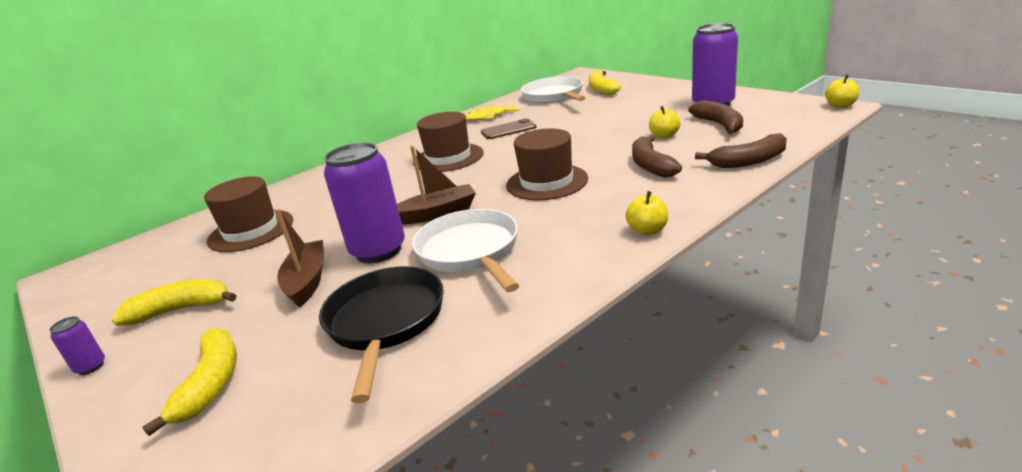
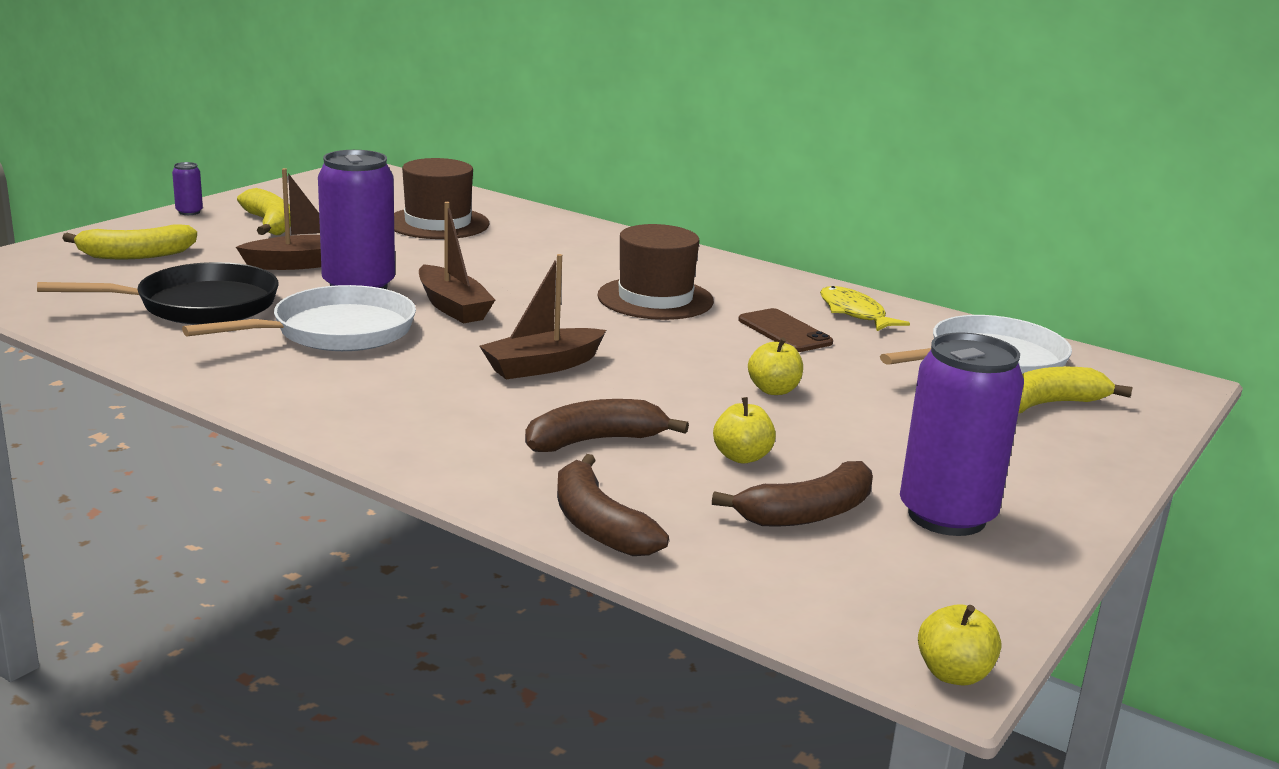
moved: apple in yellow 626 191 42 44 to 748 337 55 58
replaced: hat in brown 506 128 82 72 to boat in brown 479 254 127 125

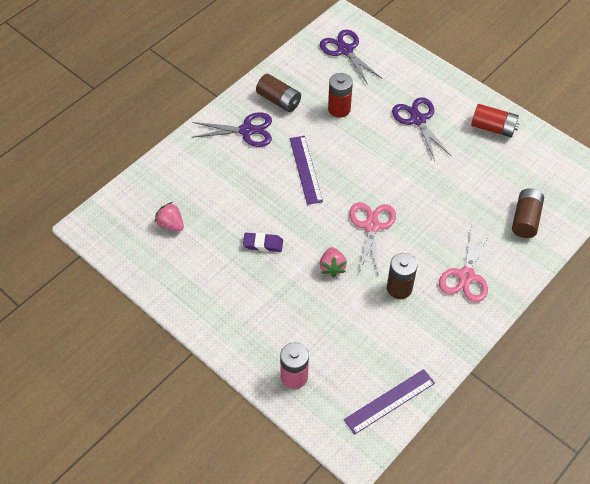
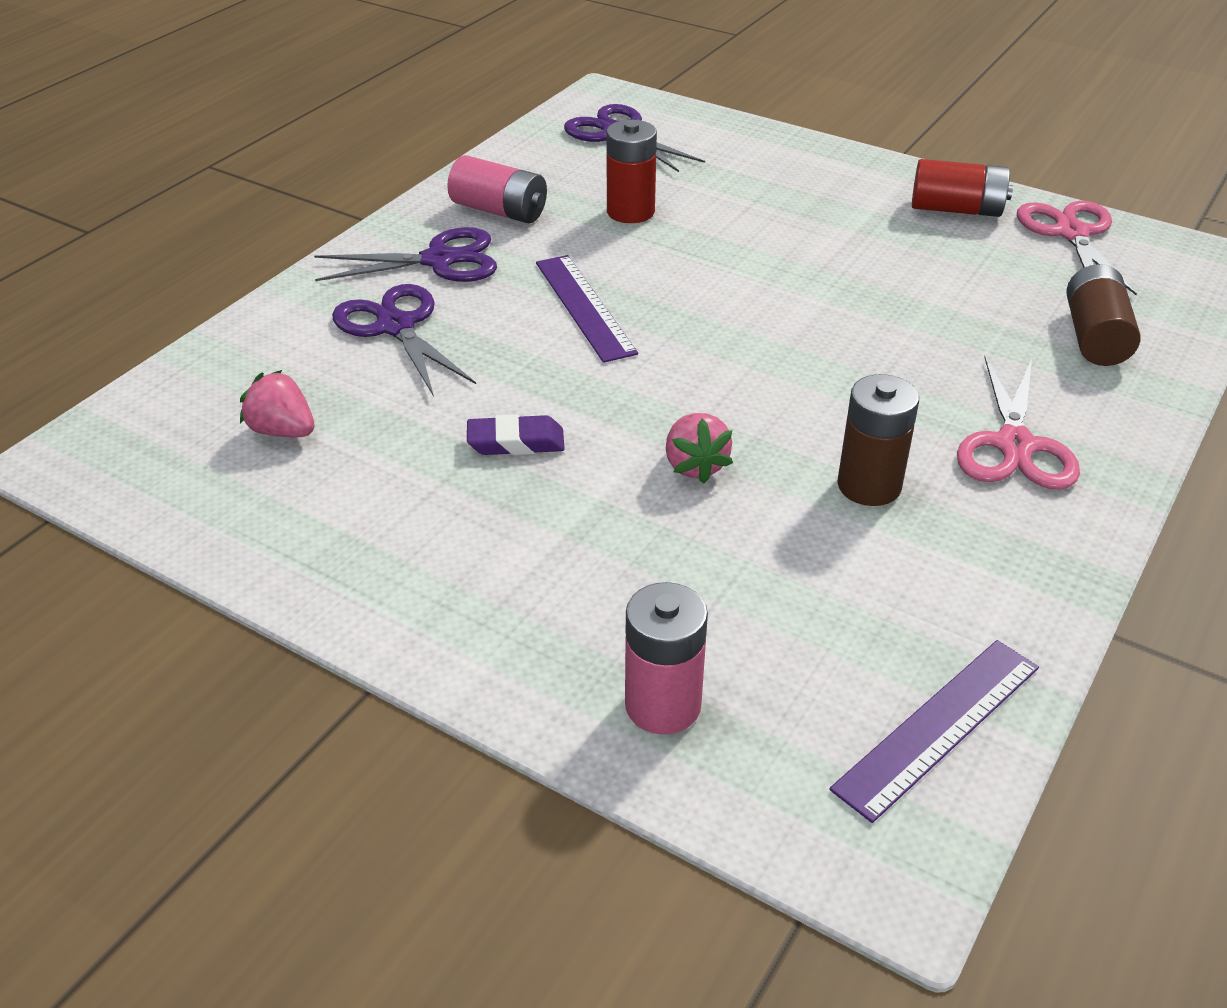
moved: scissors in pink 349 202 47 74 to 1017 201 120 94; scissors in purple 392 97 60 64 to 332 284 144 113
recoloured: battery in brown 256 74 45 38 to battery in pink 447 155 100 69

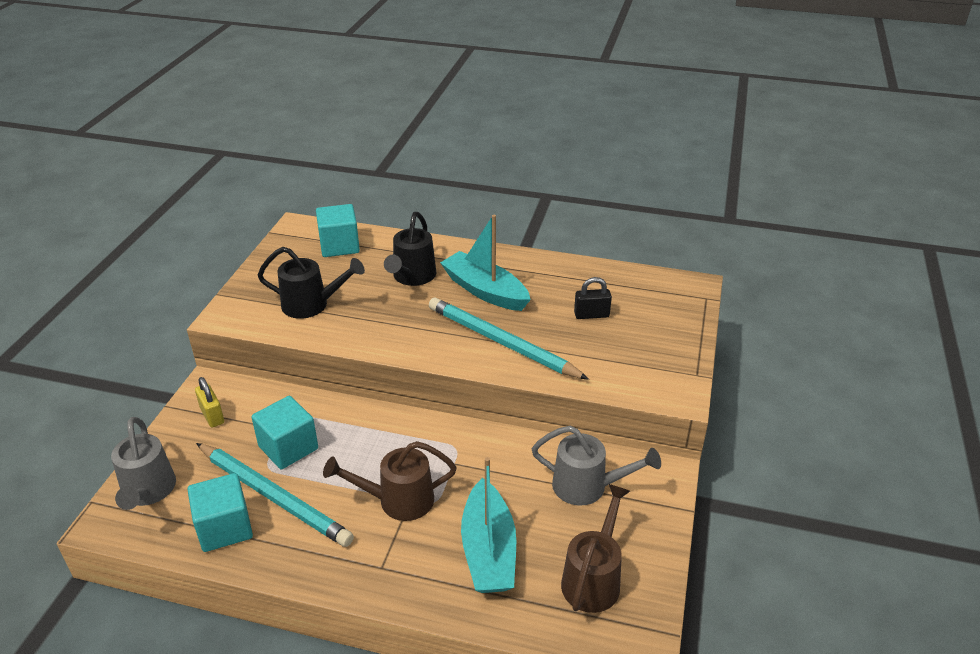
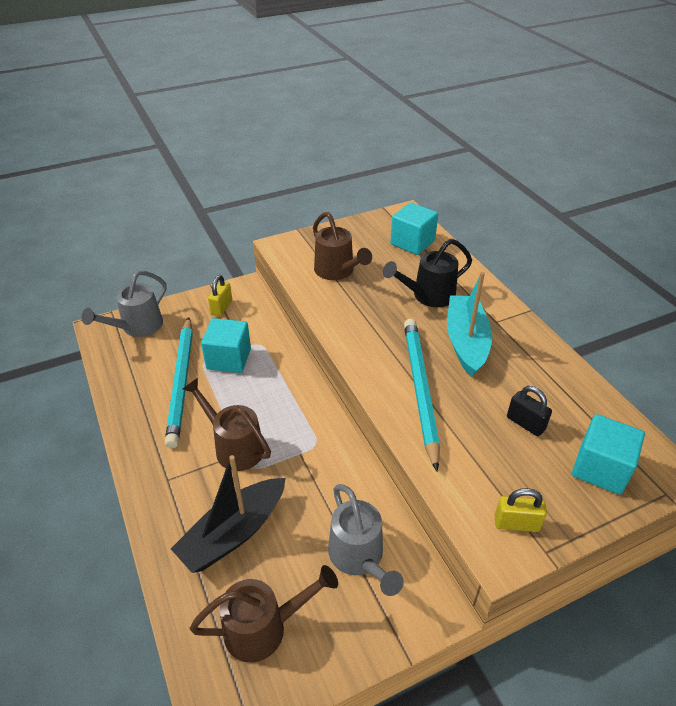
added: padlock in yellow 494 488 53 44
moved: cube in turquoise 187 473 66 79 to 572 414 73 81
recoloured: watering can in black 258 247 107 72 to watering can in brown 313 212 59 68; boat in turquoise 461 457 55 136 to boat in black 171 455 115 118

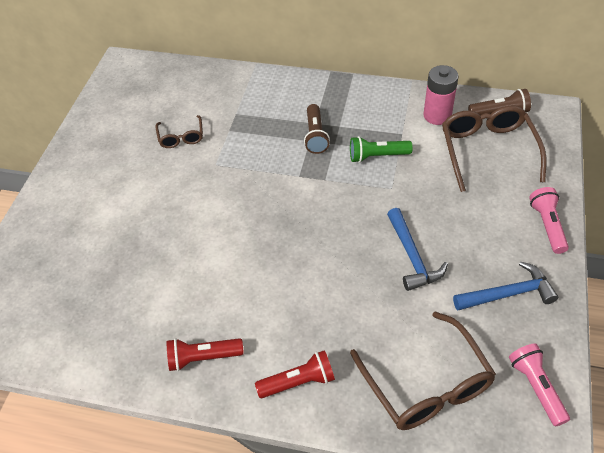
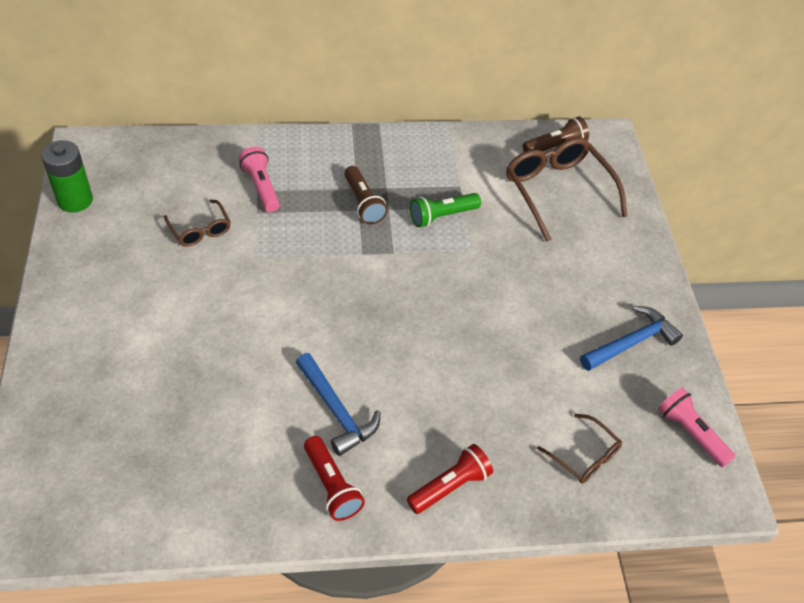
removed: battery in pink 423 65 36 60
added: battery in green 41 140 52 73
moved: hammer in blue 387 208 61 83 to 296 353 85 103; flashlight in pink 529 187 40 67 to 238 147 42 65
turned: flashlight in red 167 338 77 33 = 304 436 61 85 90 degrees counterclockwise
resized: glasses in brown 350 311 146 119 = 537 414 85 70 x0.53

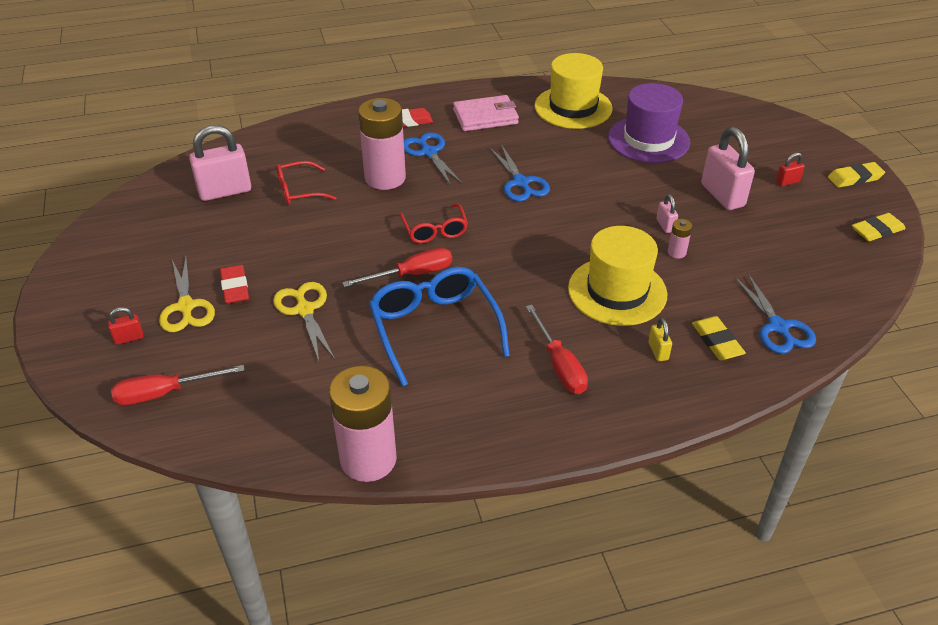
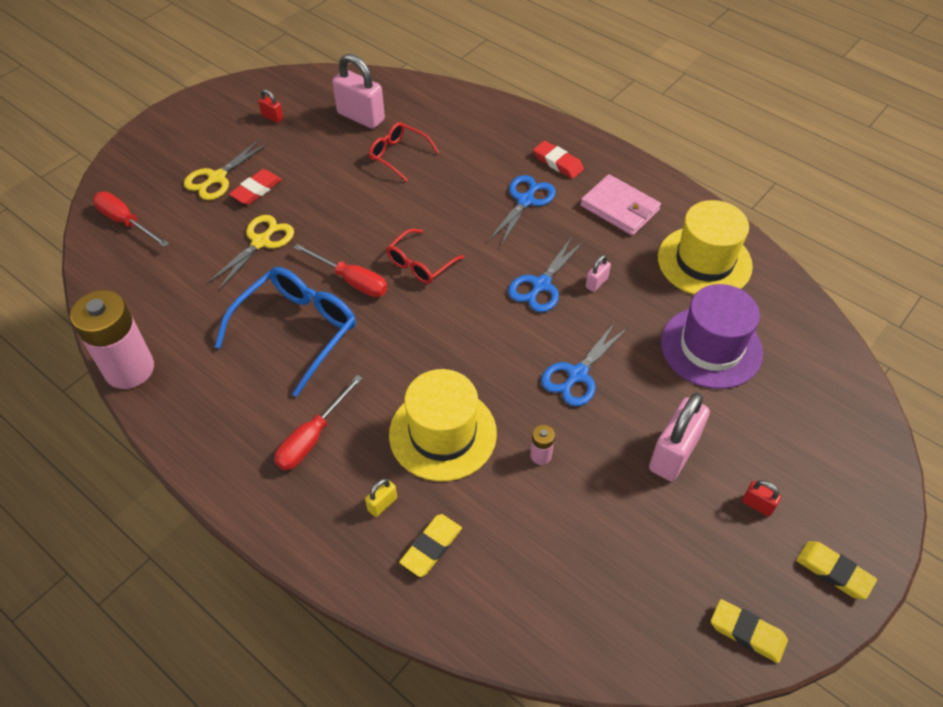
removed: battery in pink 358 98 48 92
moved: padlock in red 108 307 36 38 to 258 89 25 34; padlock in pink 657 194 21 39 to 586 255 25 37; scissors in blue 734 273 82 81 to 541 322 87 84

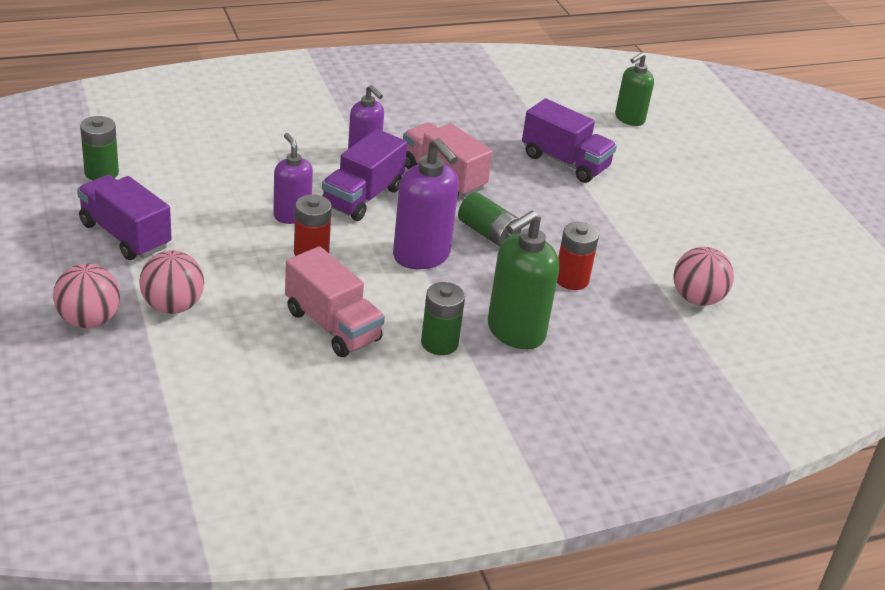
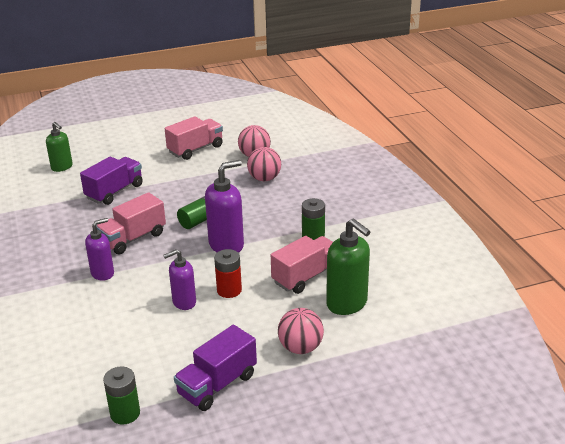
removed: truck in purple 322 129 85 92; battery in red 557 222 42 68
added: truck in pink 165 116 58 44
moved: ball in pink 53 263 67 65 to 247 147 34 34; soap dispenser in green 488 211 72 138 to 326 218 45 97

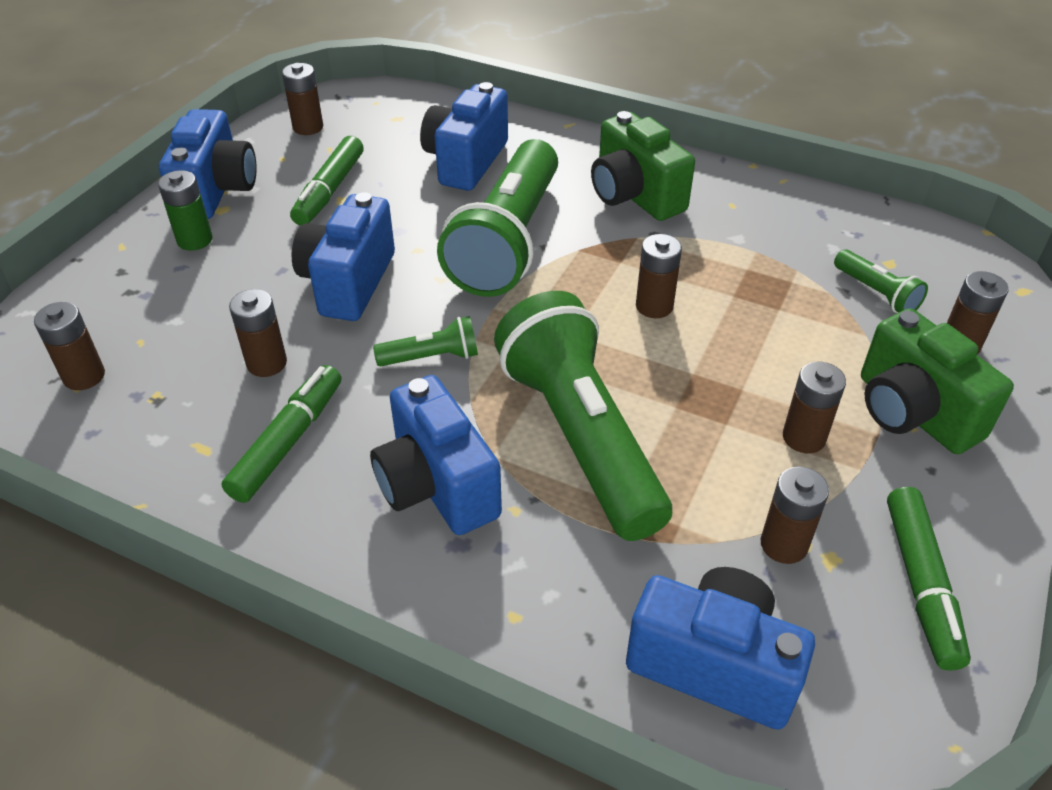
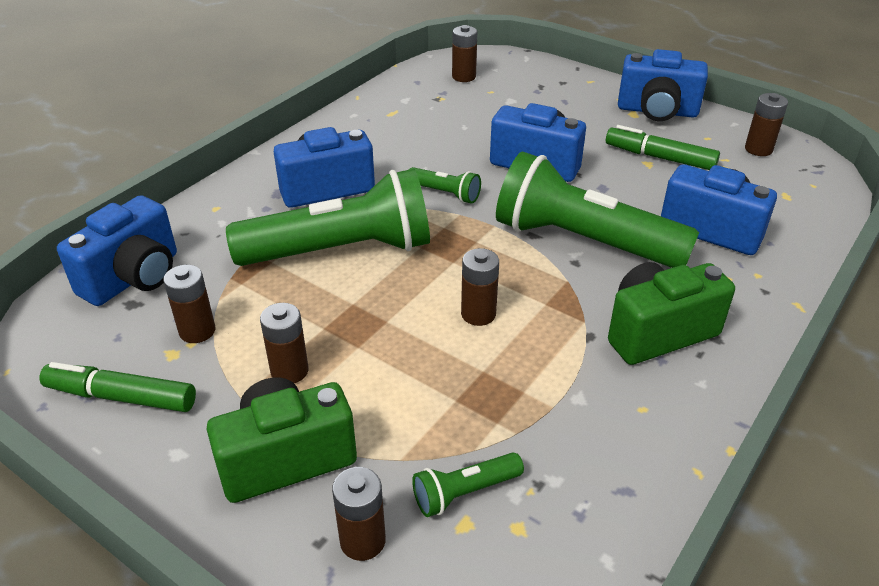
removed: battery in green 158 170 55 81; marker in green 221 365 120 138; battery in brown 229 289 58 88
turned: flashlight in green 373 316 105 50 = 409 167 72 36 60 degrees counterclockwise

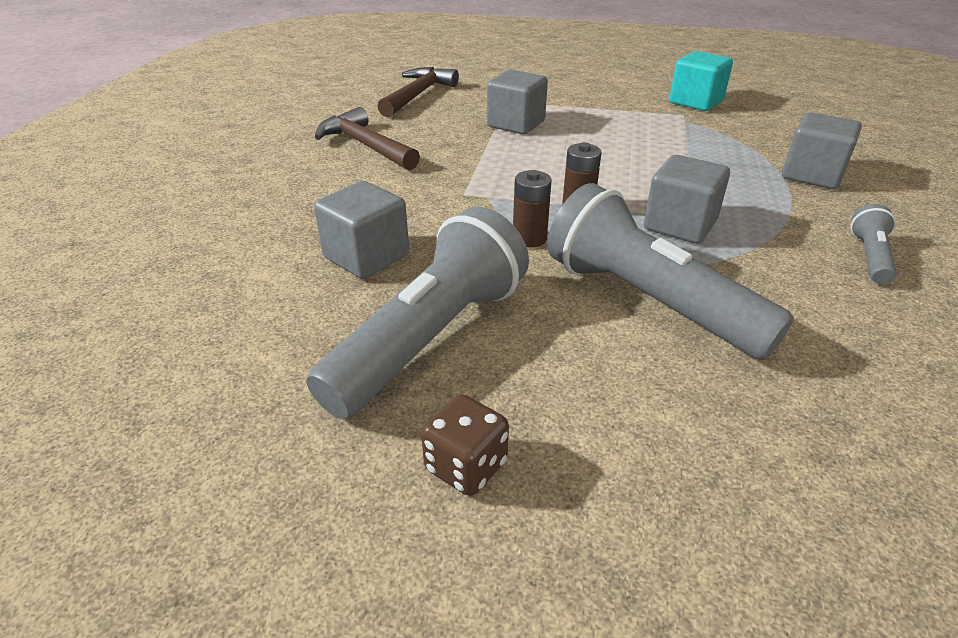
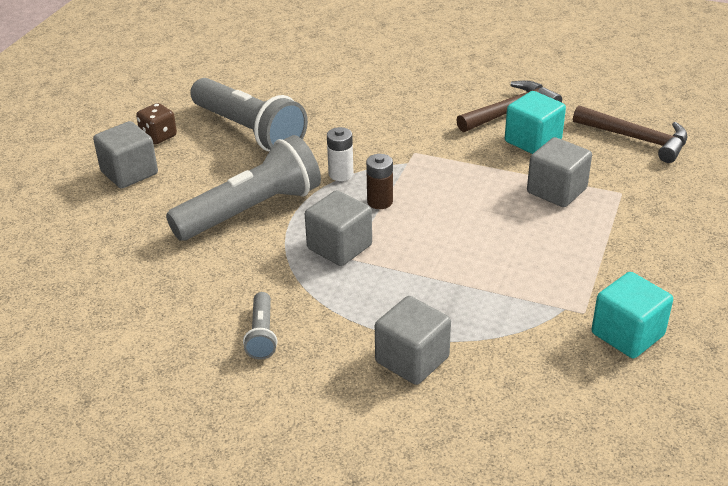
added: cube in turquoise 505 91 61 63
moved: cube in grey 314 181 95 98 to 93 121 65 68
recoloured: battery in brown 513 170 39 78 to battery in white 327 127 27 54
turned: flashlight in grey 850 204 47 80 = 243 292 34 67 60 degrees clockwise

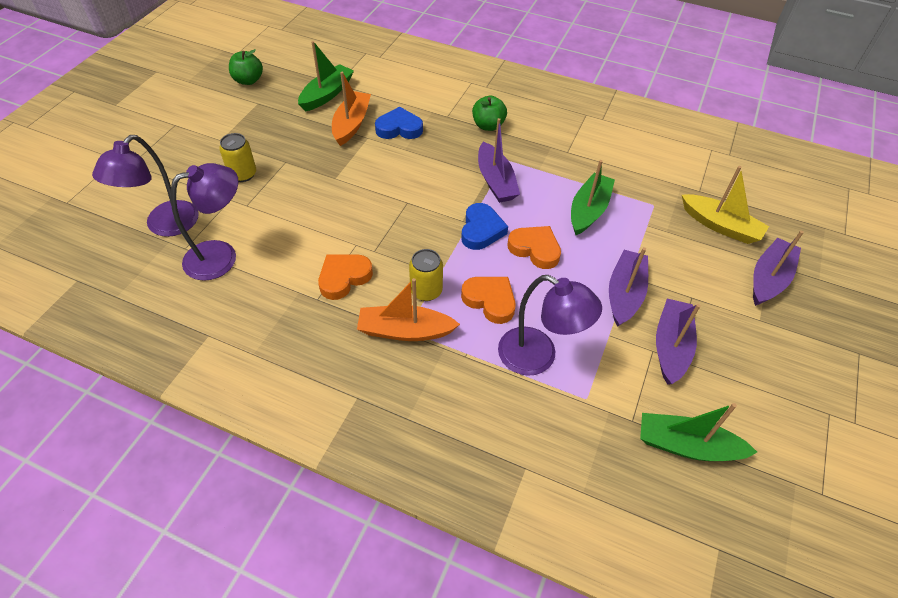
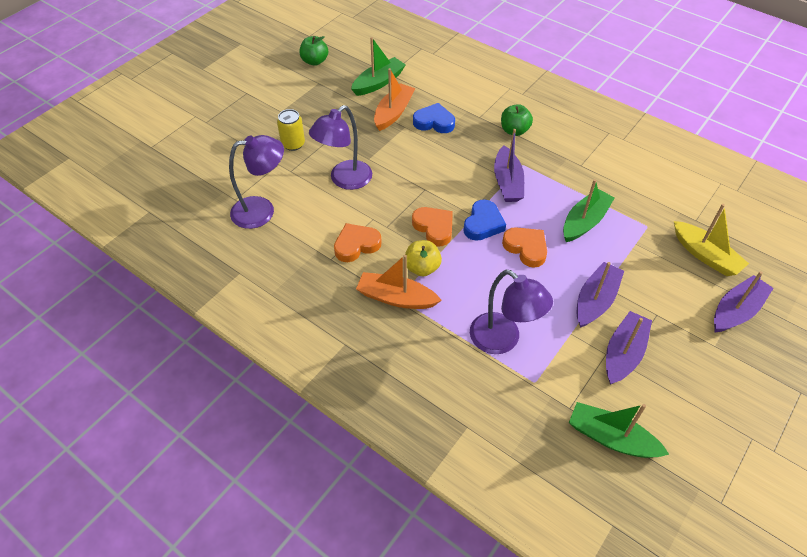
moved: lamp in purple 92 135 107 102 to 309 105 63 85; heart in orange 461 277 55 47 to 412 207 41 40
replaced: can in yellow 409 249 34 52 to apple in yellow 405 240 37 36

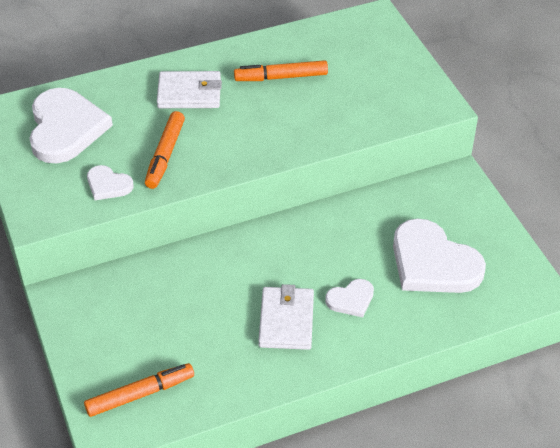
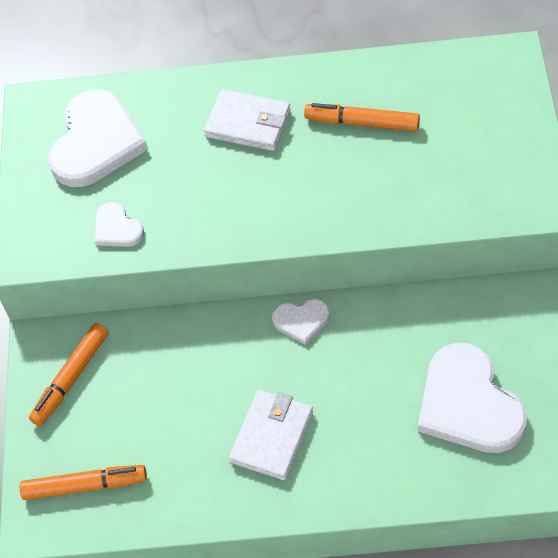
moved: marker in orange 145 111 40 78 to 29 323 80 103; heart in white 325 279 49 38 to 272 299 58 46

